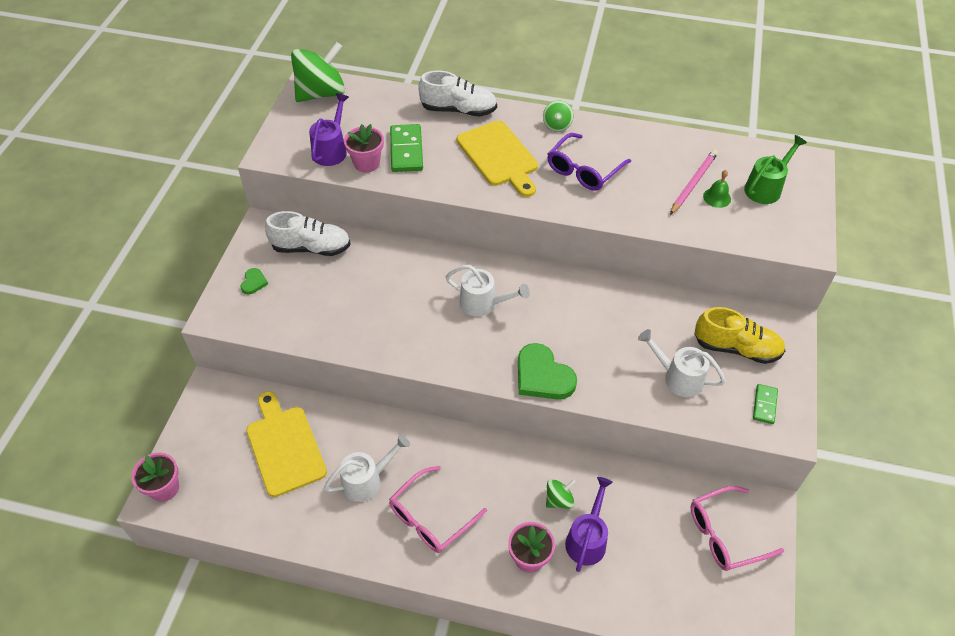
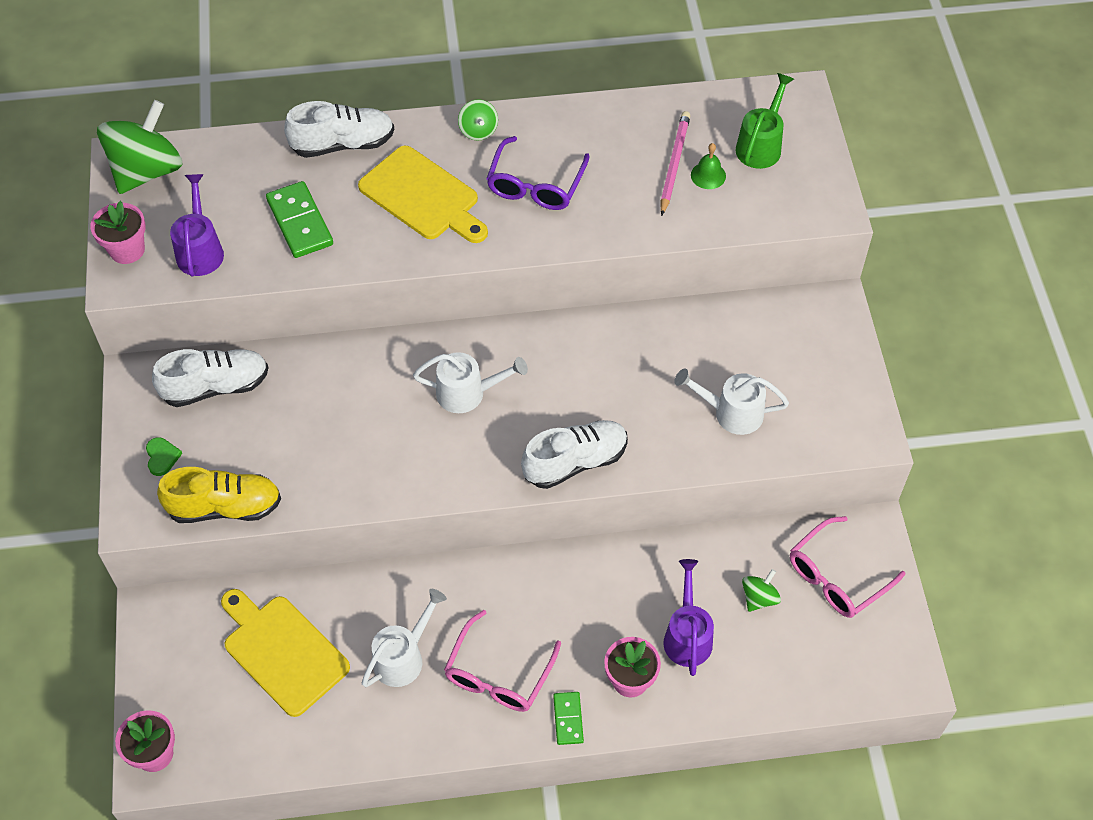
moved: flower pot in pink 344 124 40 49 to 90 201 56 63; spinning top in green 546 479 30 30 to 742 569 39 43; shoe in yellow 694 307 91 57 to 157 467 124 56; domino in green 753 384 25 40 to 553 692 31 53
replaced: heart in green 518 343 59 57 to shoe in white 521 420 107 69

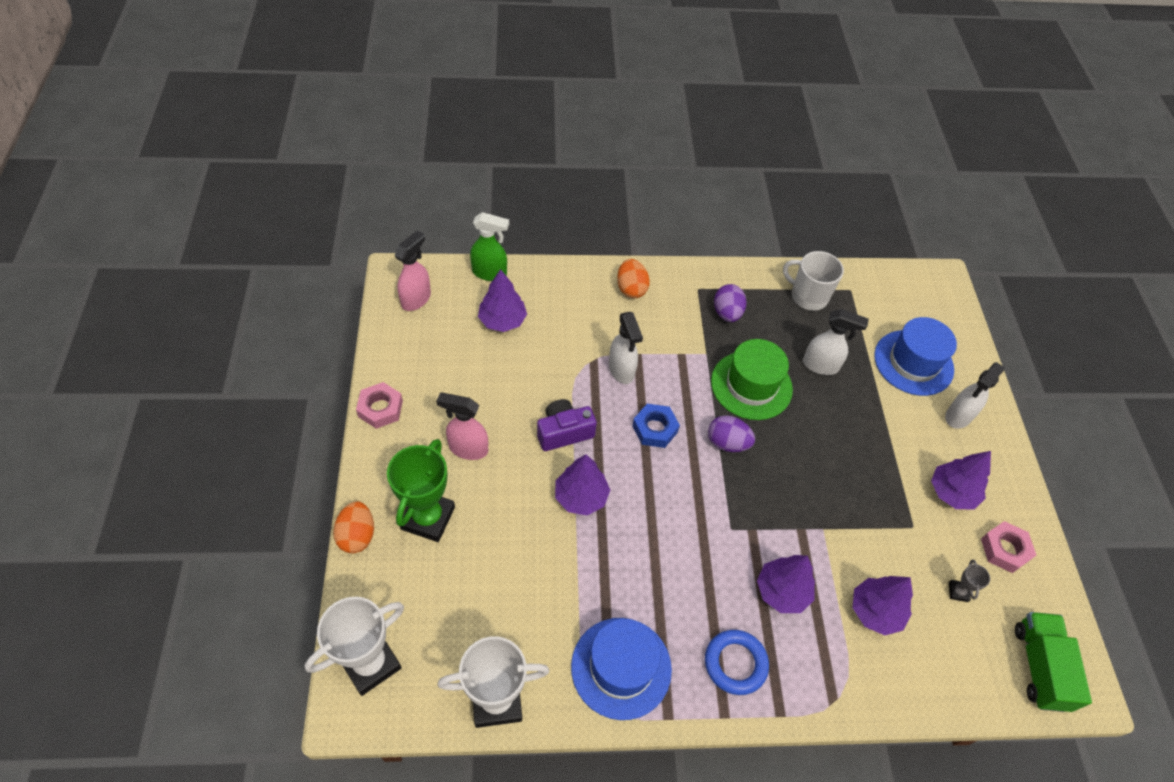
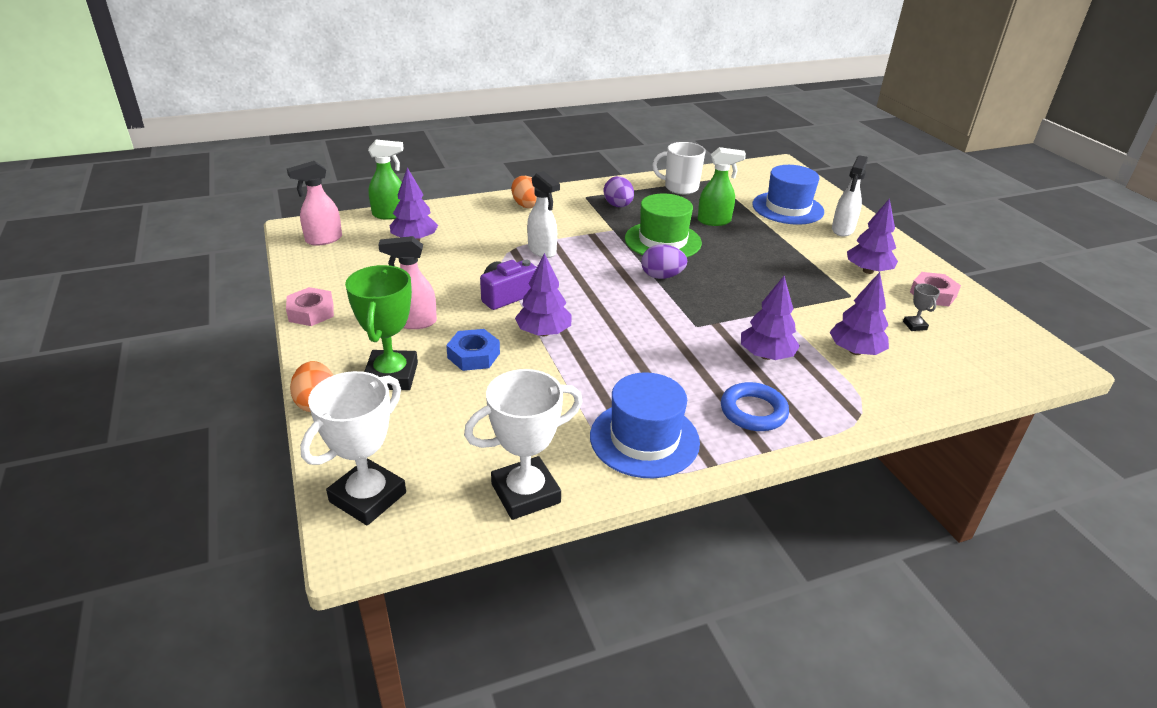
removed: truck in green 1015 612 77 100
moved: nut in blue 632 404 48 44 to 446 329 54 42
recoloured: spray bottle in white 803 309 66 66 to spray bottle in green 698 147 48 79
turned: spray bottle in pink 394 230 37 81 = 287 161 55 85 135 degrees counterclockwise

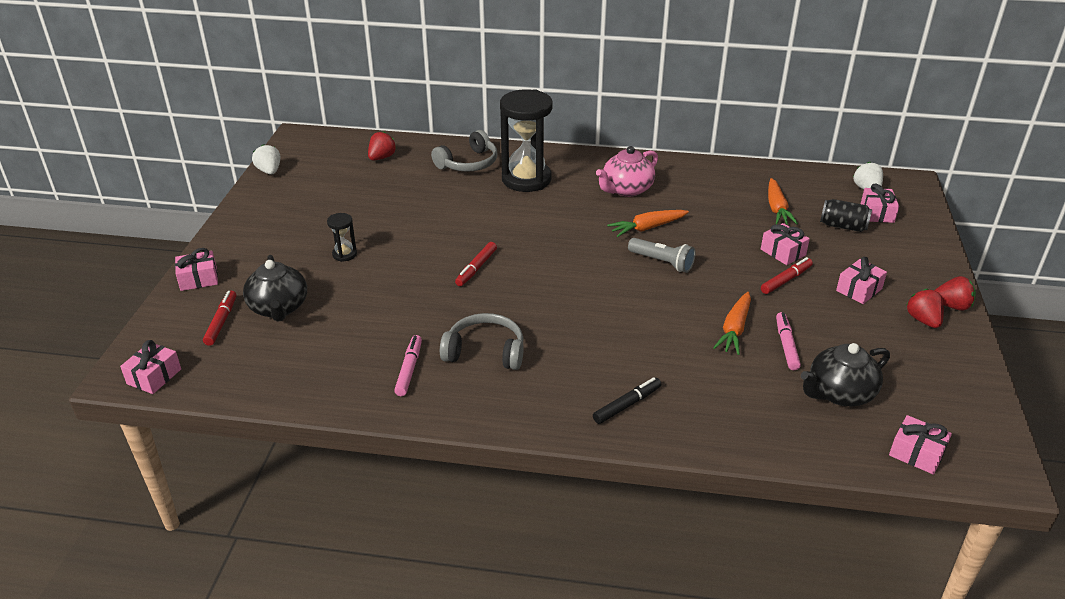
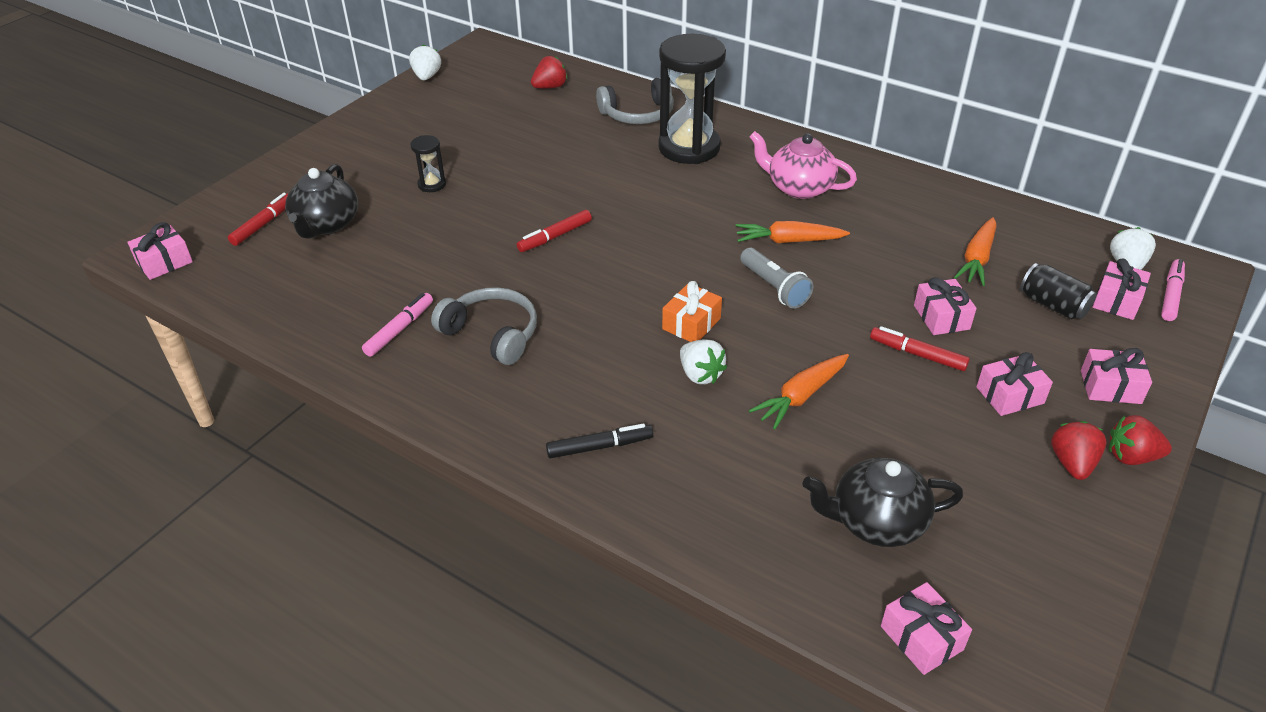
added: gift in orange 662 281 60 61; strawberry in white 680 339 47 45
moved: gift in pink 175 248 43 43 to 1081 348 71 56; marker in pink 776 312 25 58 to 1161 259 24 62
turned: teapot in pink 596 146 62 51 = 749 131 108 68 45 degrees clockwise; marker in red 761 257 52 37 = 870 326 100 45 135 degrees counterclockwise; strawberry in red 934 276 42 35 = 1109 415 63 50 150 degrees clockwise

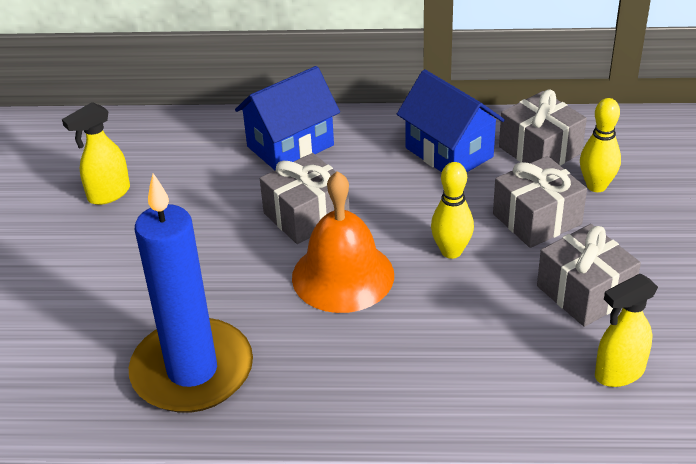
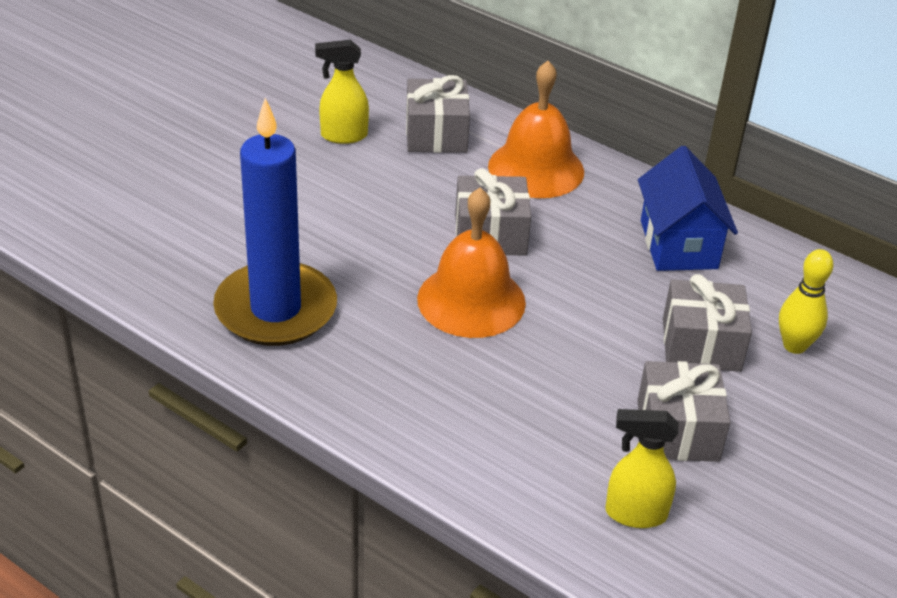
removed: bowling pin in yellow 431 162 43 97
moved: gift in grey 499 90 88 76 to 406 75 64 78
replaced: house in blue 235 66 105 104 to bell in orange 488 61 96 137

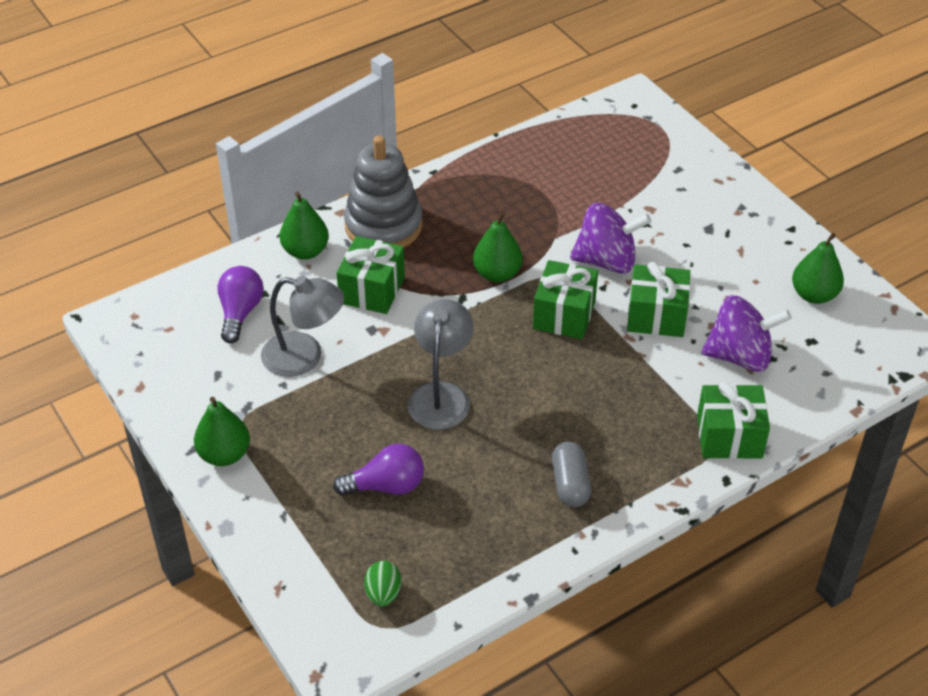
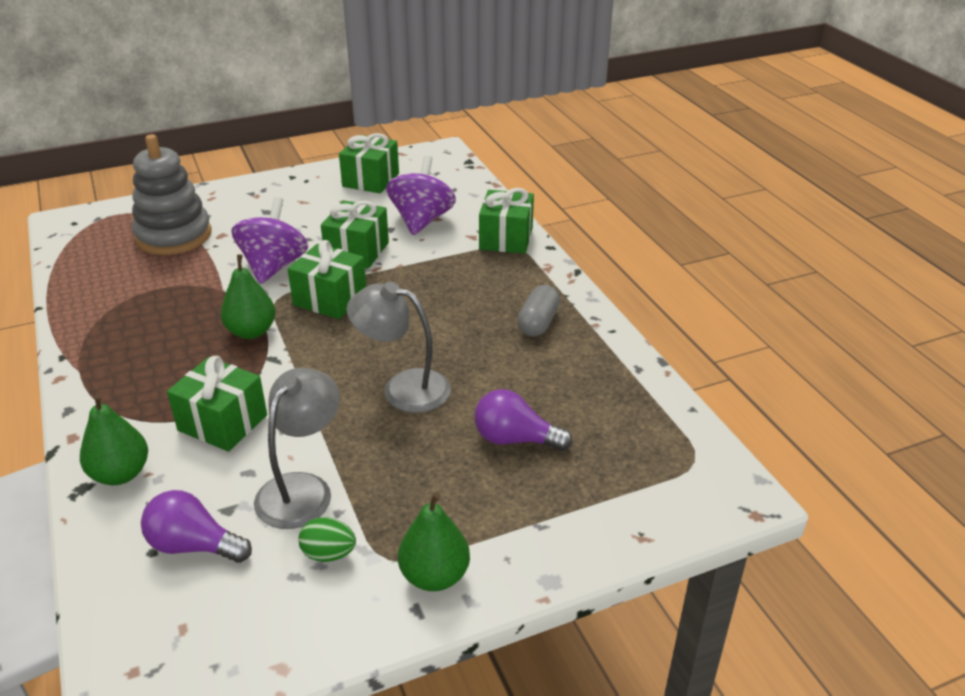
moved: stacking toy in grey 344 135 79 112 to 132 134 80 121; egg in green 364 561 37 46 to 298 517 58 45
replaced: pear in green 792 233 52 71 to gift in green 339 133 60 60
turned: light bulb in purple 333 444 91 52 = 474 389 99 62 75 degrees counterclockwise; capsule in grey 552 442 39 65 = 517 285 43 52 75 degrees counterclockwise

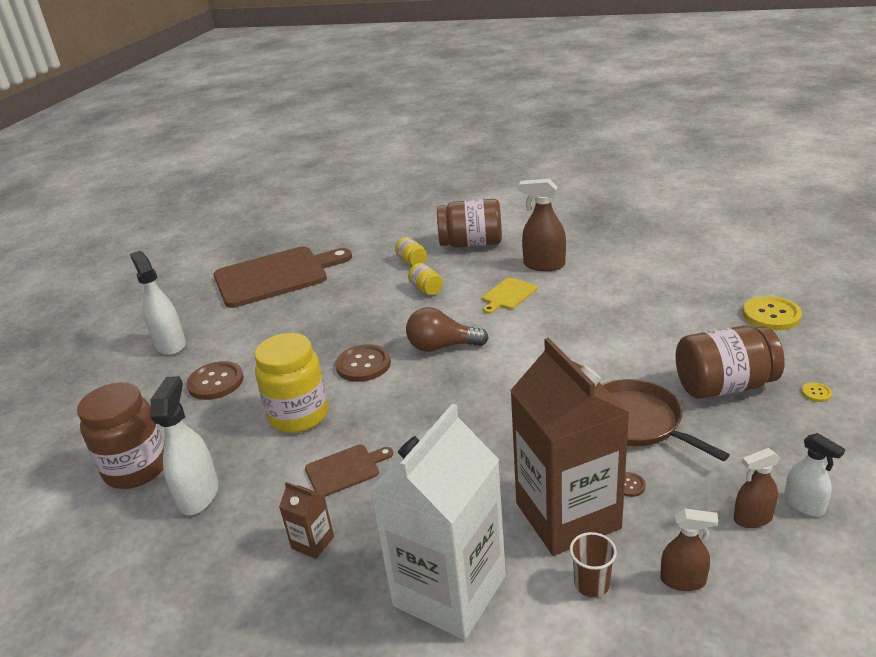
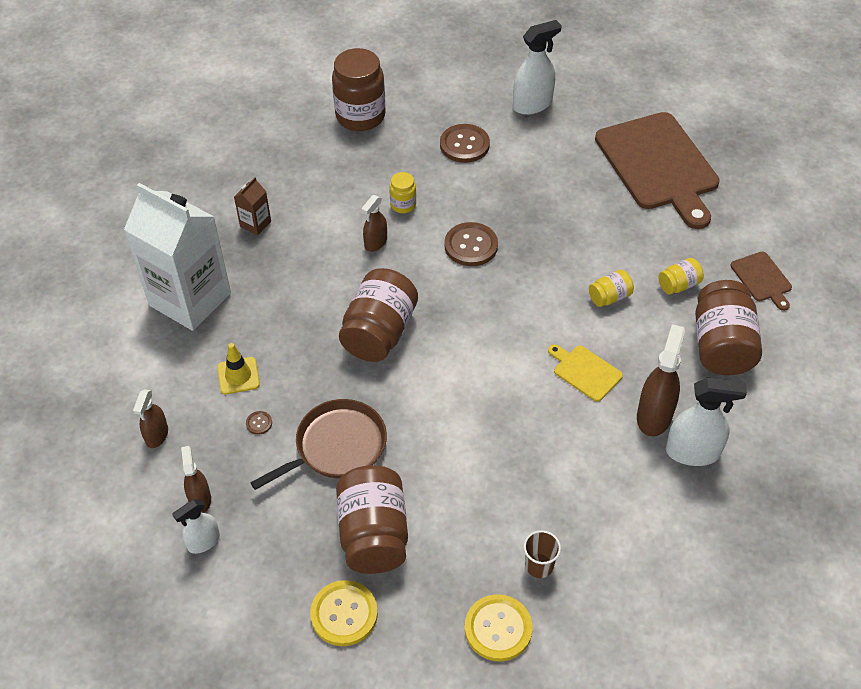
removed: light bulb in brown 406 307 83 45
added: jar in brown 339 268 79 94; spray bottle in brown 361 195 26 57
moved: spray bottle in white 150 376 68 139 to 666 378 81 88; cutting board in brown 305 445 88 52 to 730 252 62 59; cup in brown 570 532 47 65 to 524 530 37 48
replaced: carton in brown 510 338 120 218 to traffic cone in yellow 217 343 43 51
resized: jar in yellow 254 333 74 100 = 390 172 26 41 x0.49; button in yellow 801 382 31 20 = 310 580 68 66 x2.30

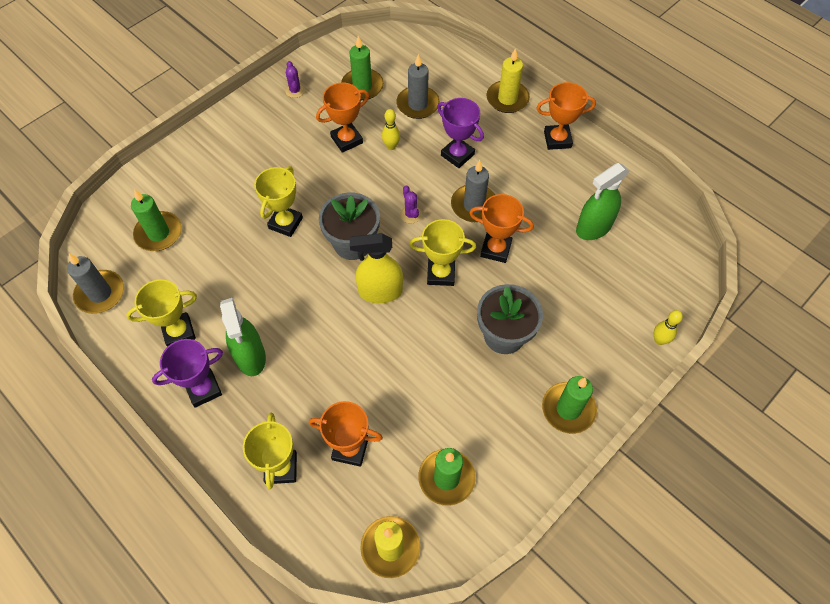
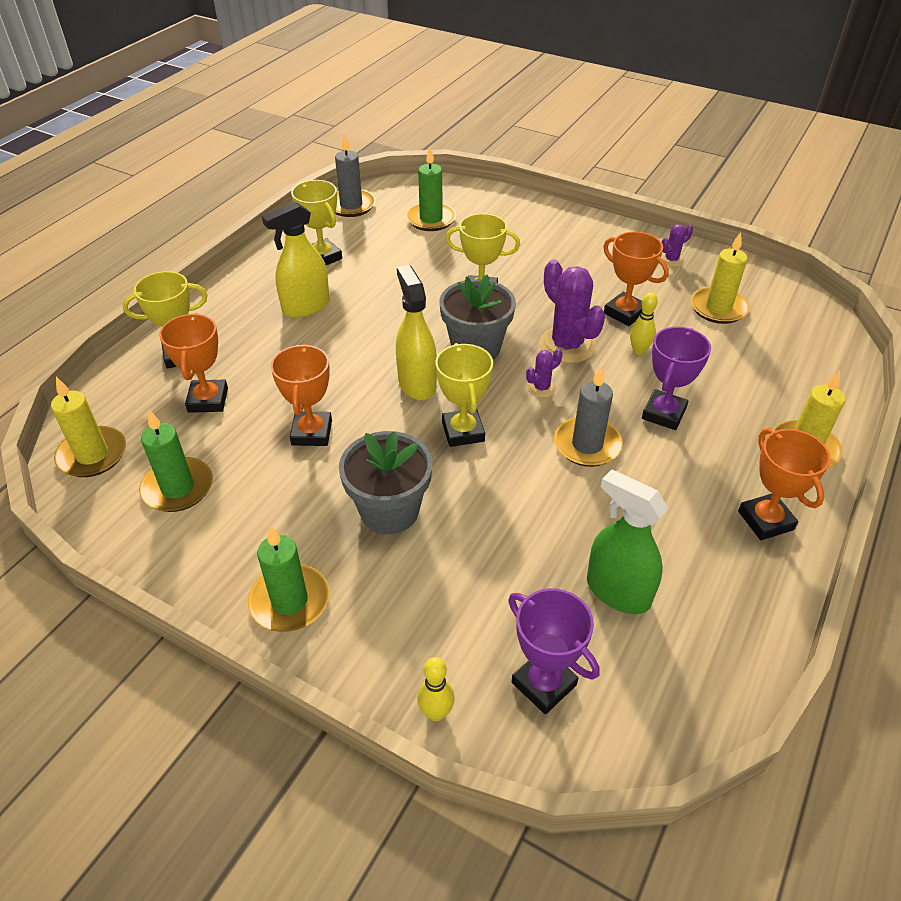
removed: candle in grey 396 54 44 65
added: cactus in purple 539 260 66 103
moved: trophy in purple 152 339 71 69 to 508 588 92 126; trophy in orange 469 194 65 69 to 271 344 61 102
recoloured: spray bottle in green 220 298 46 78 to spray bottle in yellow 262 201 68 117; candle in green 341 36 43 64 to candle in yellow 690 232 59 92

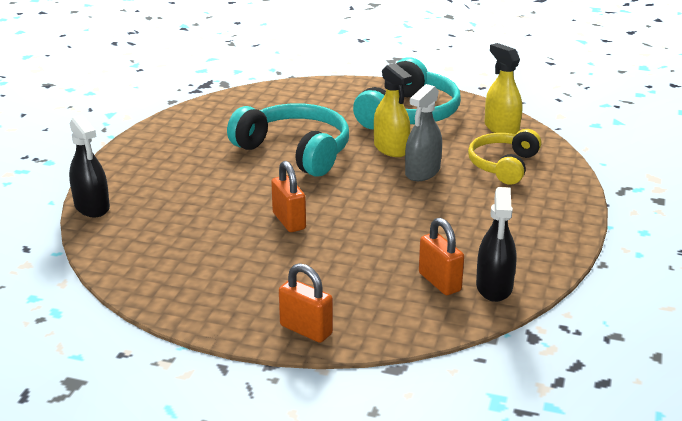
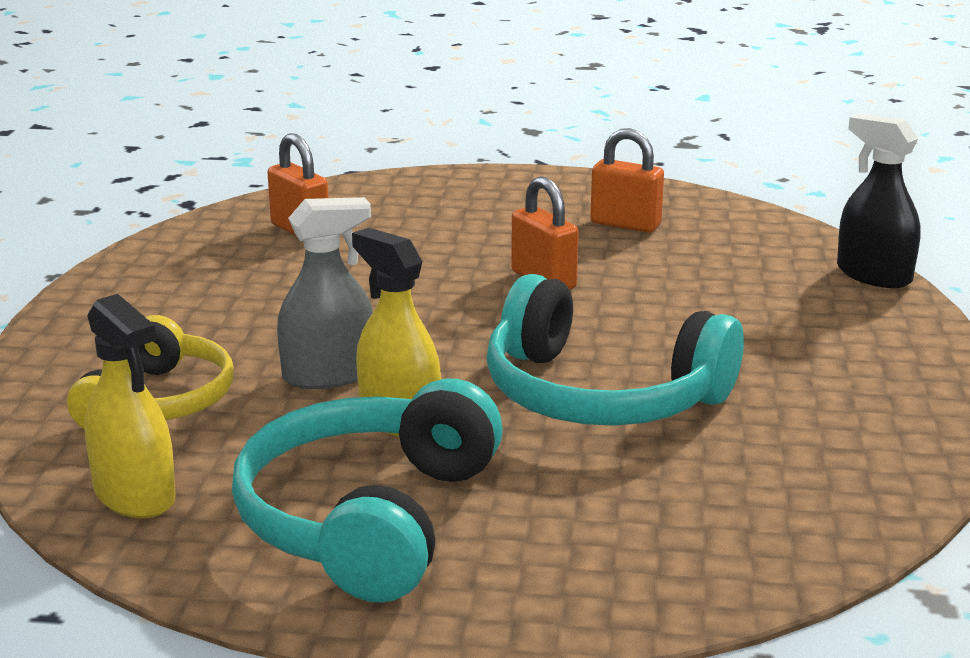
removed: spray bottle in black 476 187 41 115
moved: padlock in orange 279 263 54 80 to 590 128 74 105
turned: spray bottle in grey 405 84 37 97 = 277 197 96 192 45 degrees clockwise

